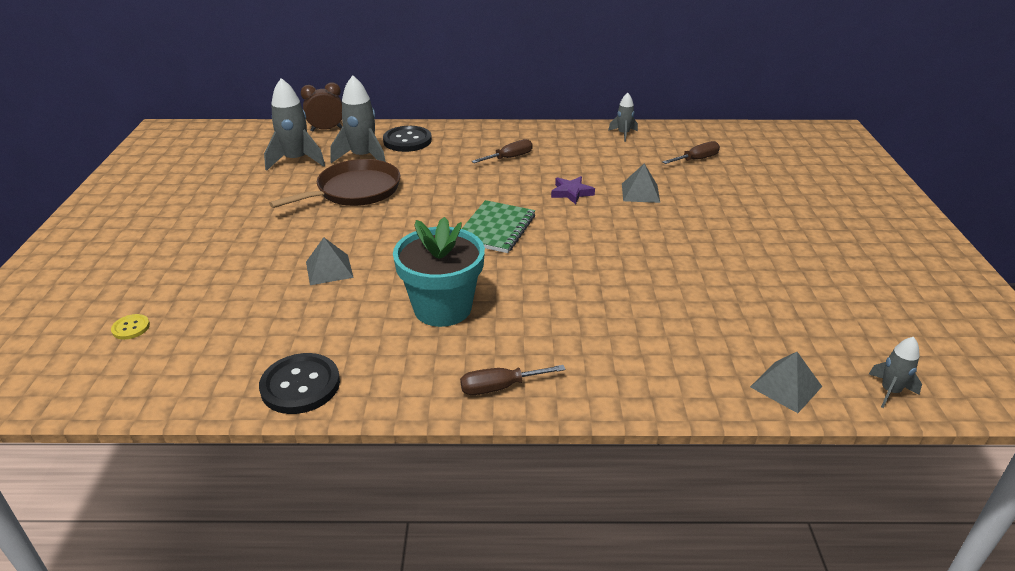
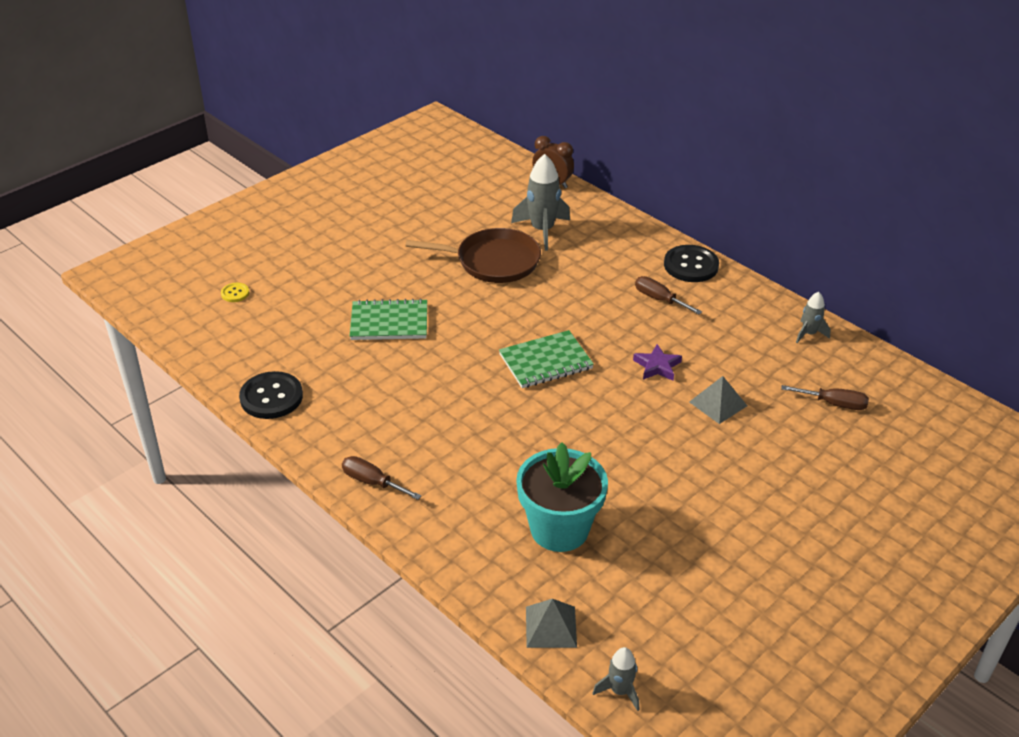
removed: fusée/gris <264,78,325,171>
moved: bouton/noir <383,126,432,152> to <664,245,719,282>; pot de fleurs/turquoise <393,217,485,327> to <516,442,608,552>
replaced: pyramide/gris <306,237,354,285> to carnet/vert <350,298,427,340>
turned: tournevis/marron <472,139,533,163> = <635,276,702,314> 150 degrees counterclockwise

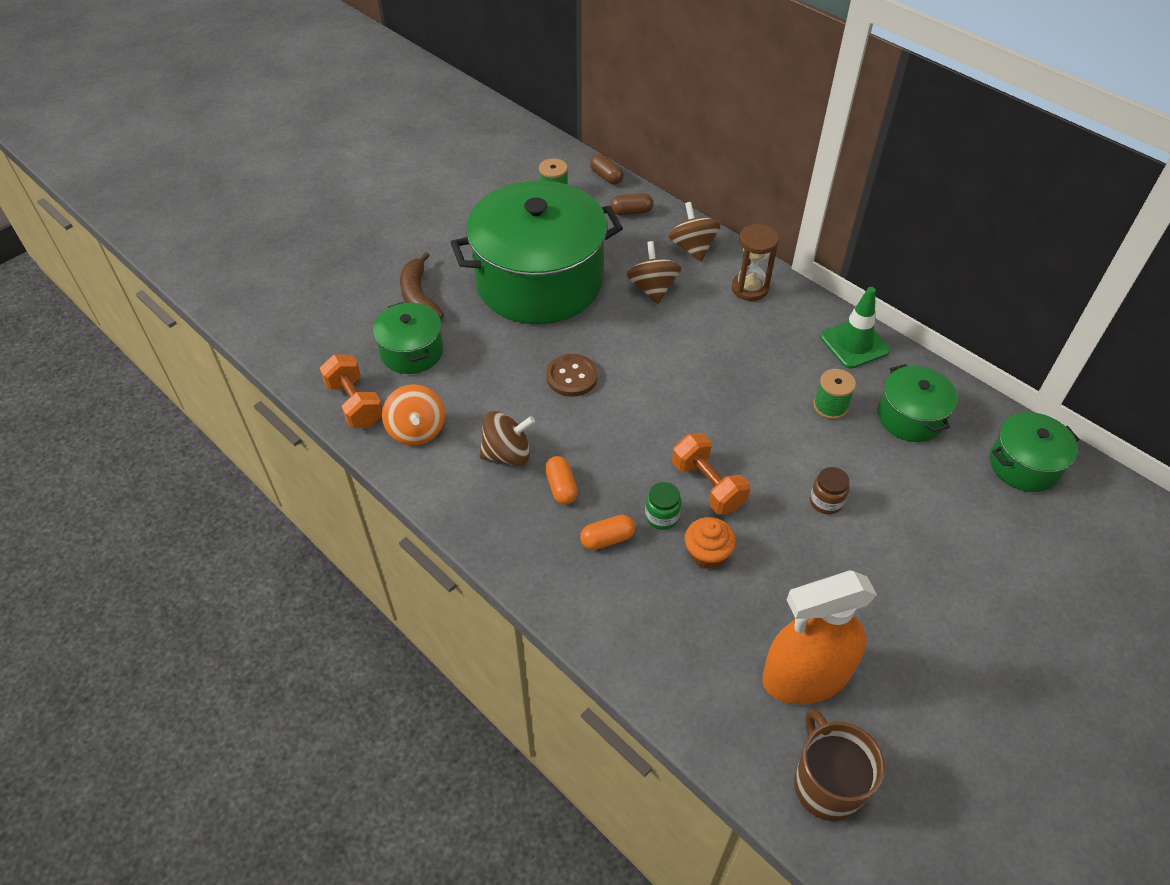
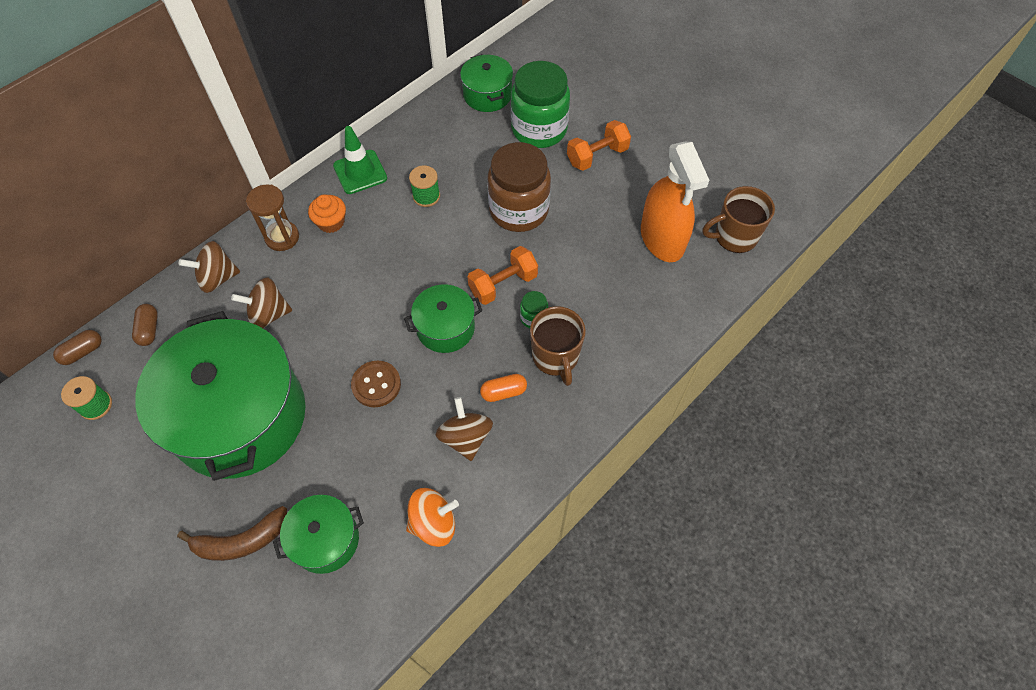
added: bocal/vert <511,61,570,148>
moved: haltère/orange <320,354,382,428> to <567,120,631,171>; muffin/orange <685,517,736,569> to <308,195,346,233>; marmite/vert <878,364,958,442> to <404,284,482,353>
replaced: gélule/orange <580,515,635,550> to tasse/marron <530,306,586,386>
resized: bocal/marron <810,467,849,515> = <487,142,551,232> x2.35

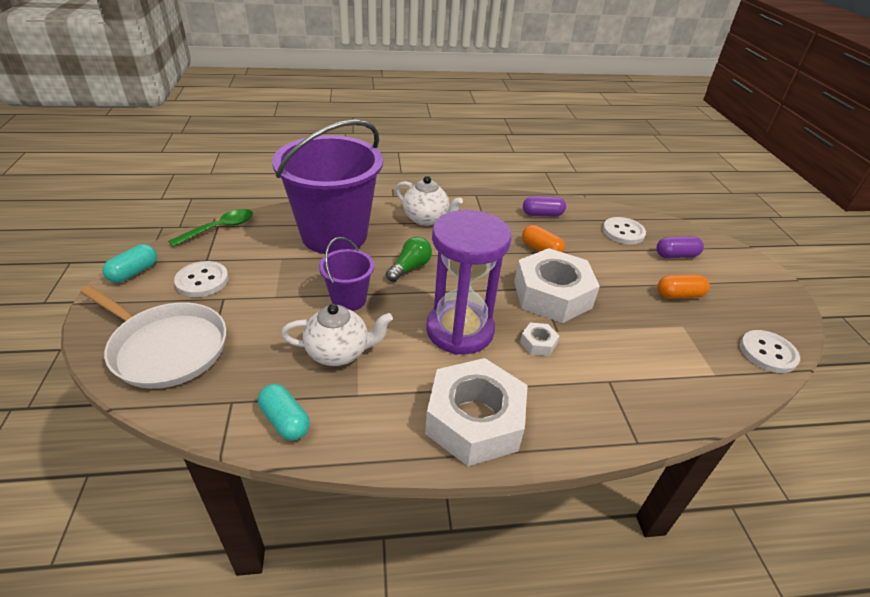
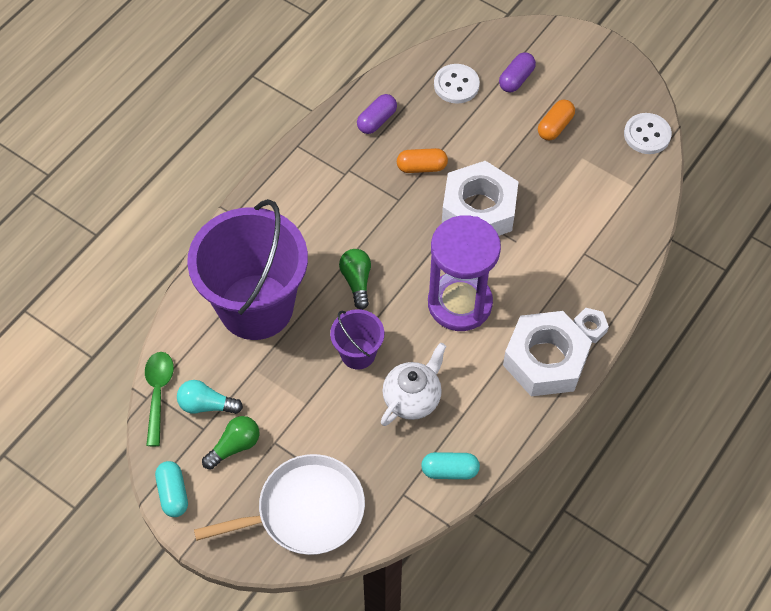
removed: théière/blanc <395,176,463,226>
added: ampoule/turquoise <177,380,243,414>
moved: écrou/blanc <520,323,559,356> to <573,308,609,343>
replaced: bouton/blanc <174,261,229,297> to ampoule/vert <202,416,259,470>

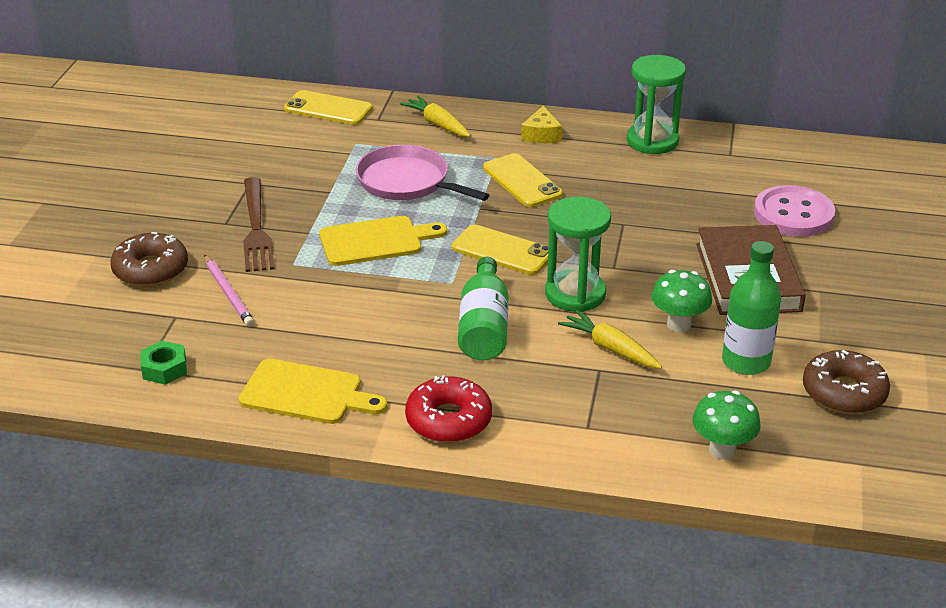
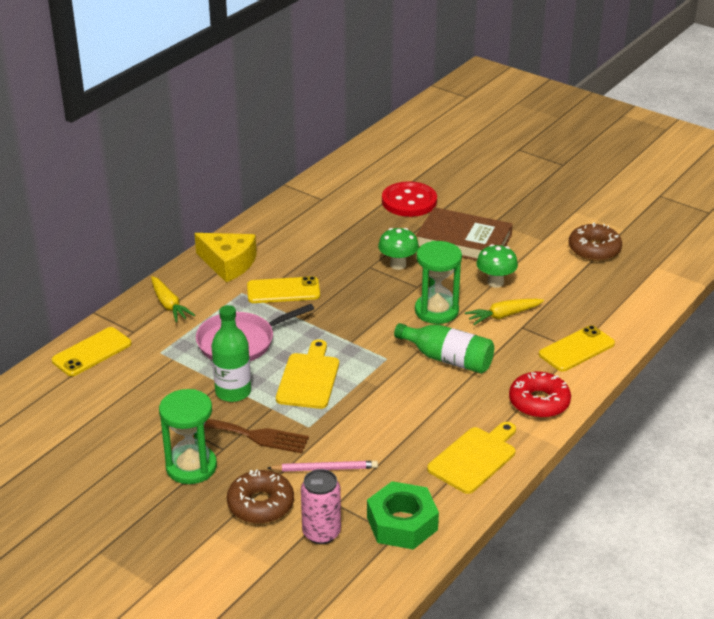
added: canette/rose <301,469,341,544>
moved: téléphone/jaune <452,225,549,275> to <539,325,615,372>; sablier/vert <627,55,686,154> to <159,389,217,484>; champignon/vert <692,391,761,460> to <378,228,419,270>; bouteille/vert <722,241,781,375> to <212,305,251,402>
recoloured: bouton/rose <754,185,835,237> to bouton/rouge <382,181,437,217>
turned: carotte/jaune <400,96,471,137> = <151,276,195,323> 105 degrees counterclockwise
resized: écrou/vert <140,341,187,385> = <367,481,439,550> x1.78; fromage/jaune <521,106,562,143> = <194,233,257,282> x1.69

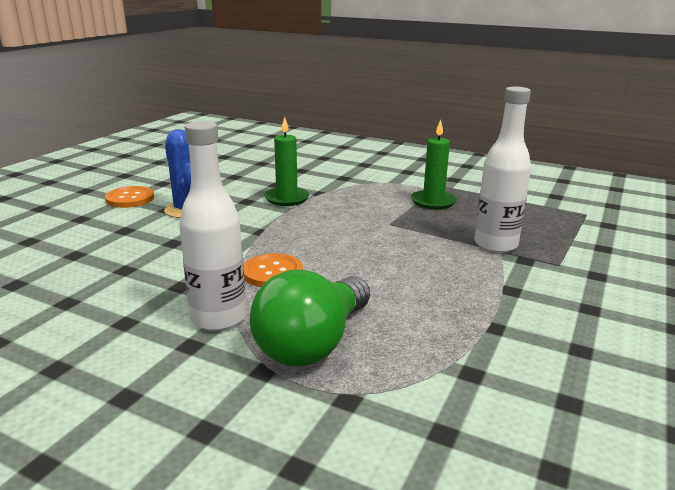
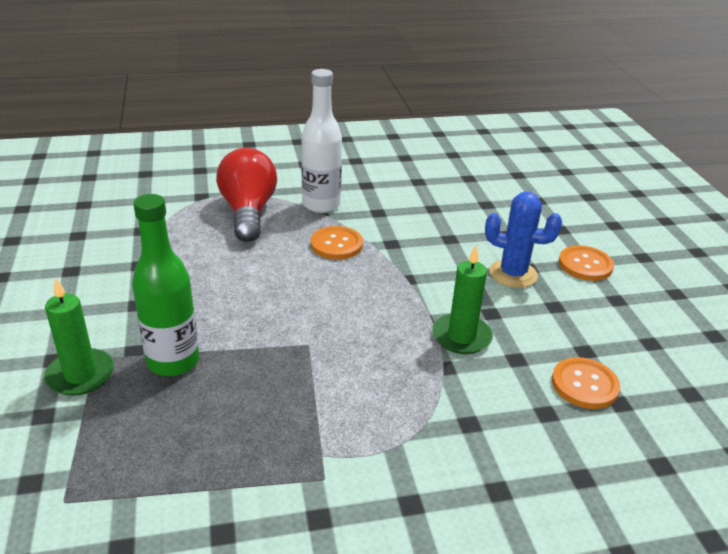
added: bouton/orange <552,357,620,409>
moved: bougie/vert <411,120,457,210> to <44,277,114,396>
recoloured: ampoule/vert <250,269,370,366> to ampoule/rouge <216,148,277,242>; bouteille/blanc <474,87,531,253> to bouteille/vert <132,194,200,376>

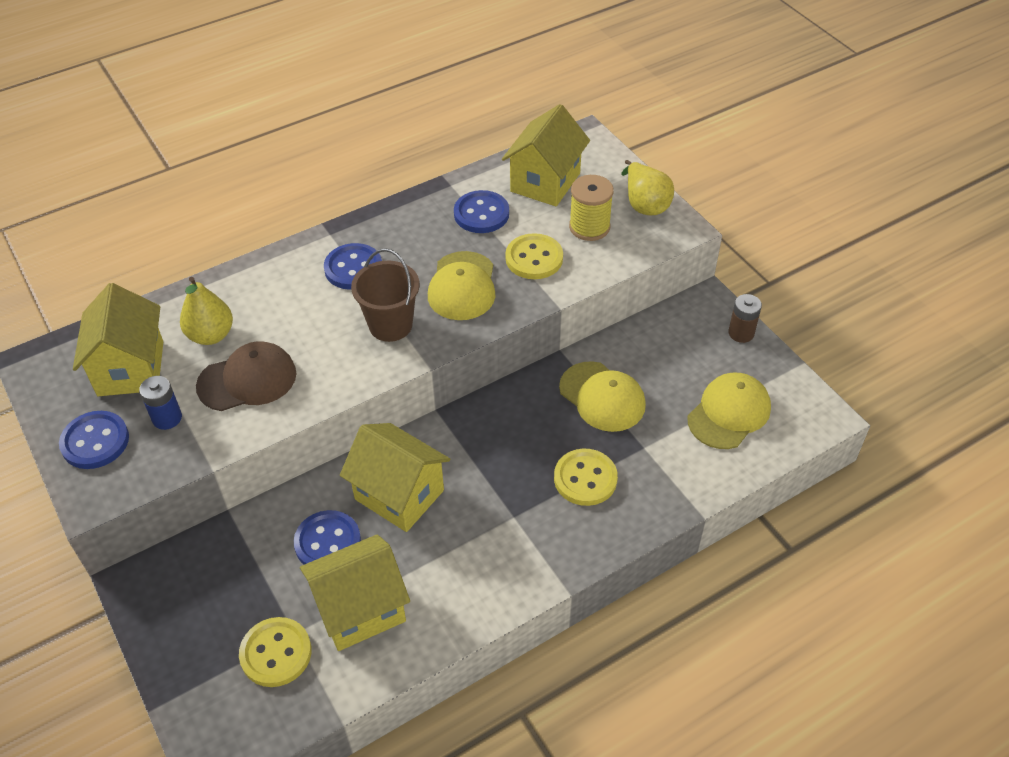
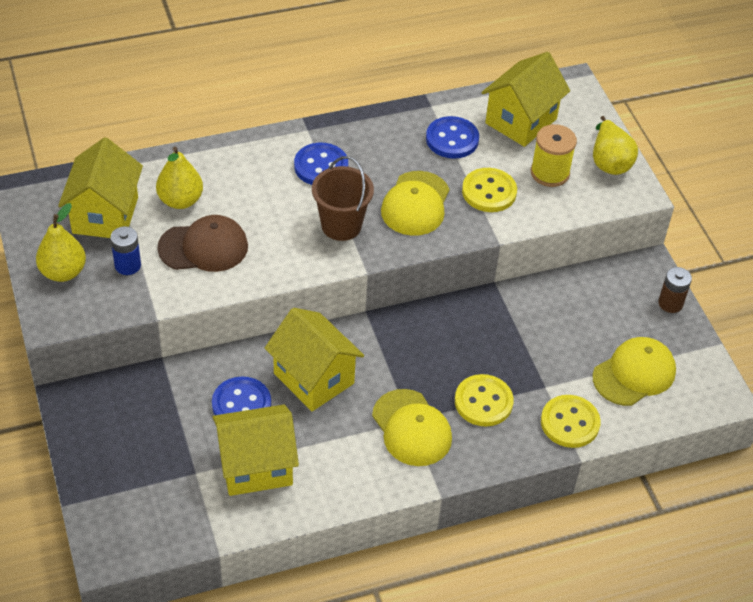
moved: bouton/jaune <239,617,311,687> to <541,395,601,448>; casquette/jaune <559,361,646,432> to <372,389,452,466>
replaced: bouton/bleu <59,411,129,469> to poire/jaune <36,203,86,282>

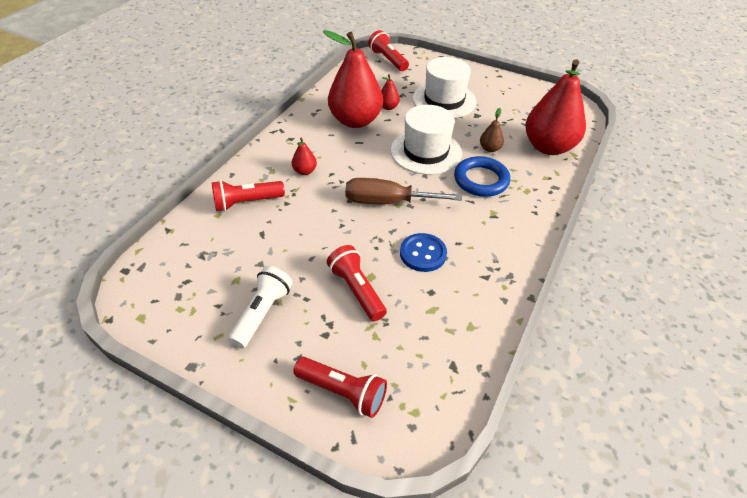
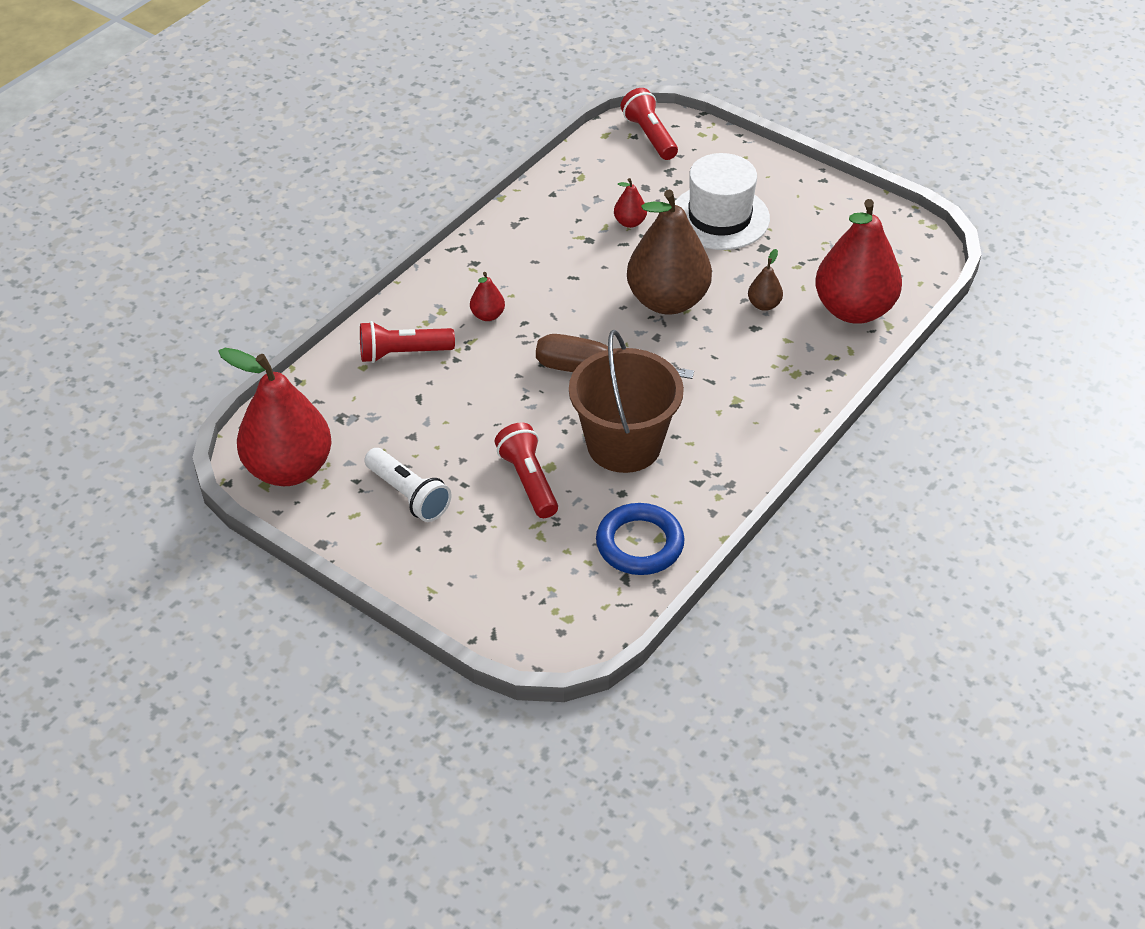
removed: lampe de poche/rouge <293,357,387,418>
moved: poire/rouge <323,30,383,128> to <218,348,332,486>; anneau/bleu <454,156,510,197> to <596,503,685,575>
replaced: chapeau/blanc <391,105,462,175> to poire/marron <627,190,712,314>; bouton/bleu <400,233,447,272> to seau/marron <569,330,684,473>
turned: lampe de poche/blanc <228,266,293,348> = <364,448,451,522> 105 degrees clockwise

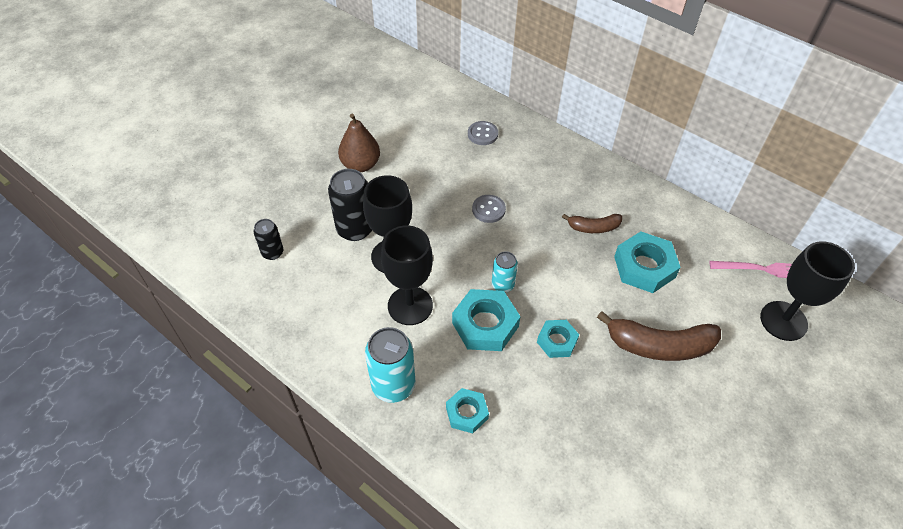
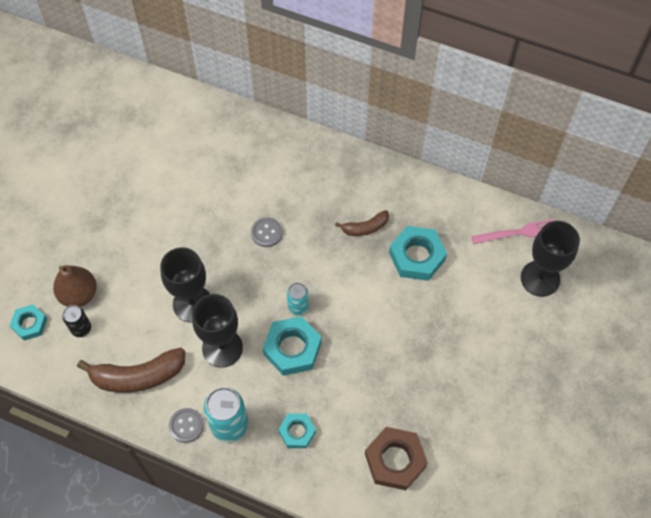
removed: canette/noir <328,169,372,241>
added: écrou/marron <365,427,428,490>
moved: poire/marron <338,114,380,172> to <53,265,97,307>; bouton/gris <468,121,498,145> to <169,408,204,443>; écrou/turquoise <537,320,579,358> to <10,304,47,341>; banane/marron <597,311,721,361> to <77,348,185,393>

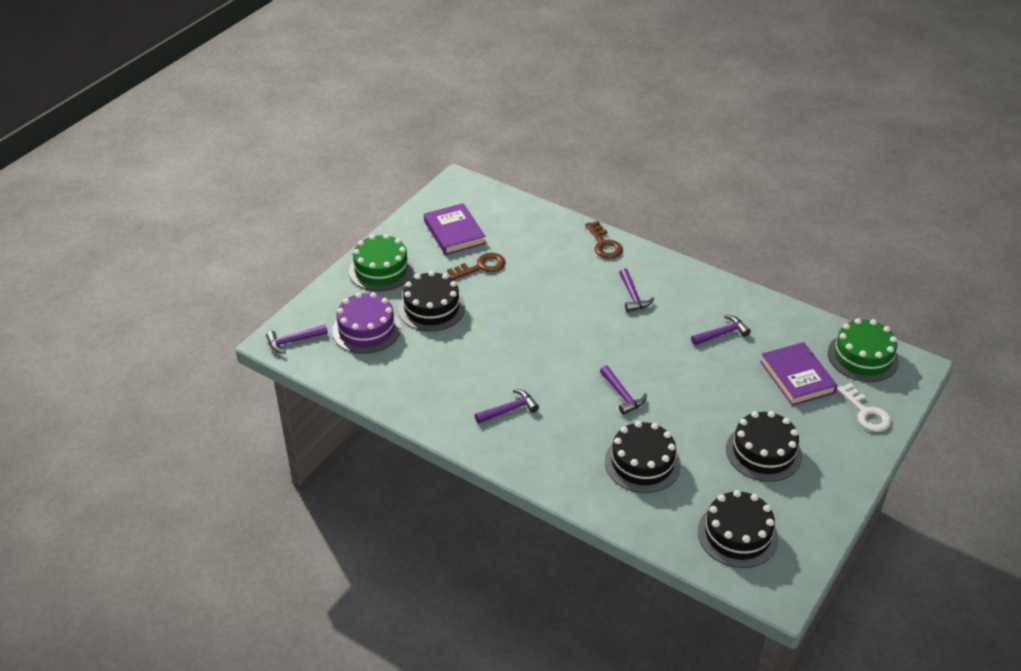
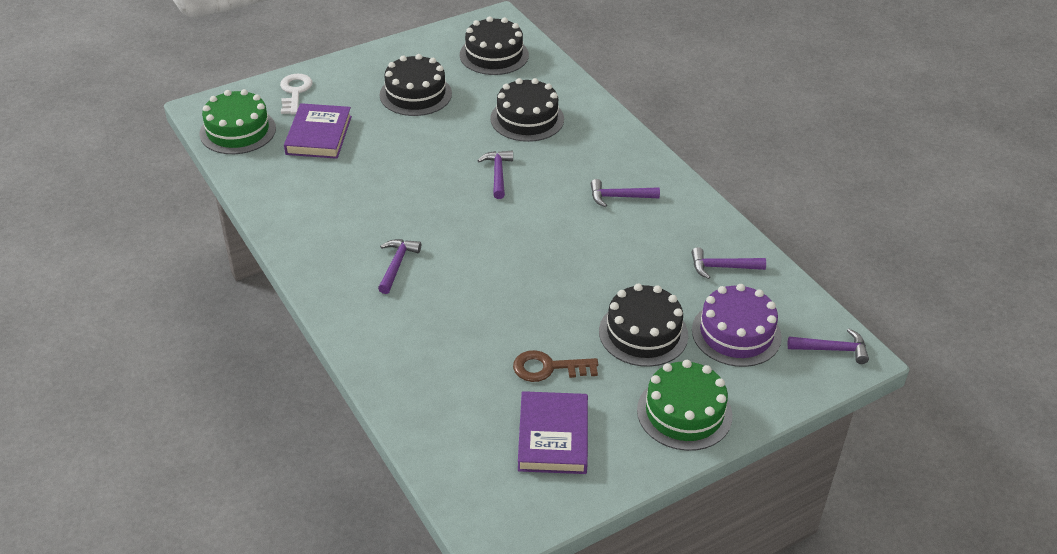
removed: clé/marron <585,221,623,259>
moved: marteau/violet <691,315,751,345> to <692,247,766,279>

